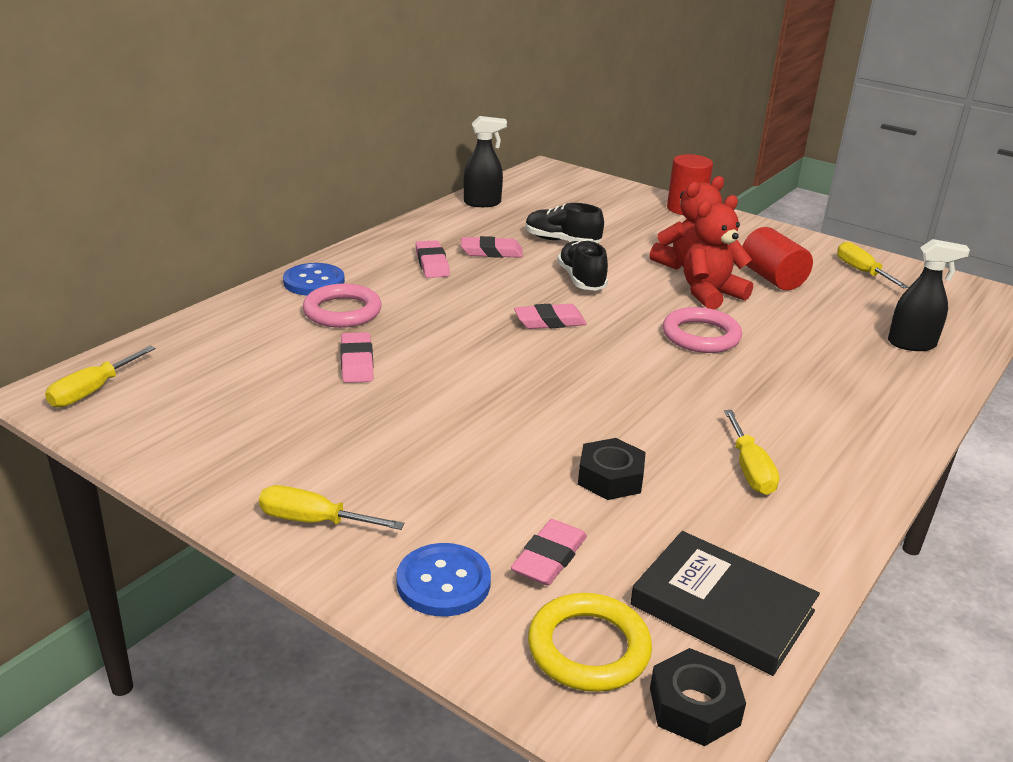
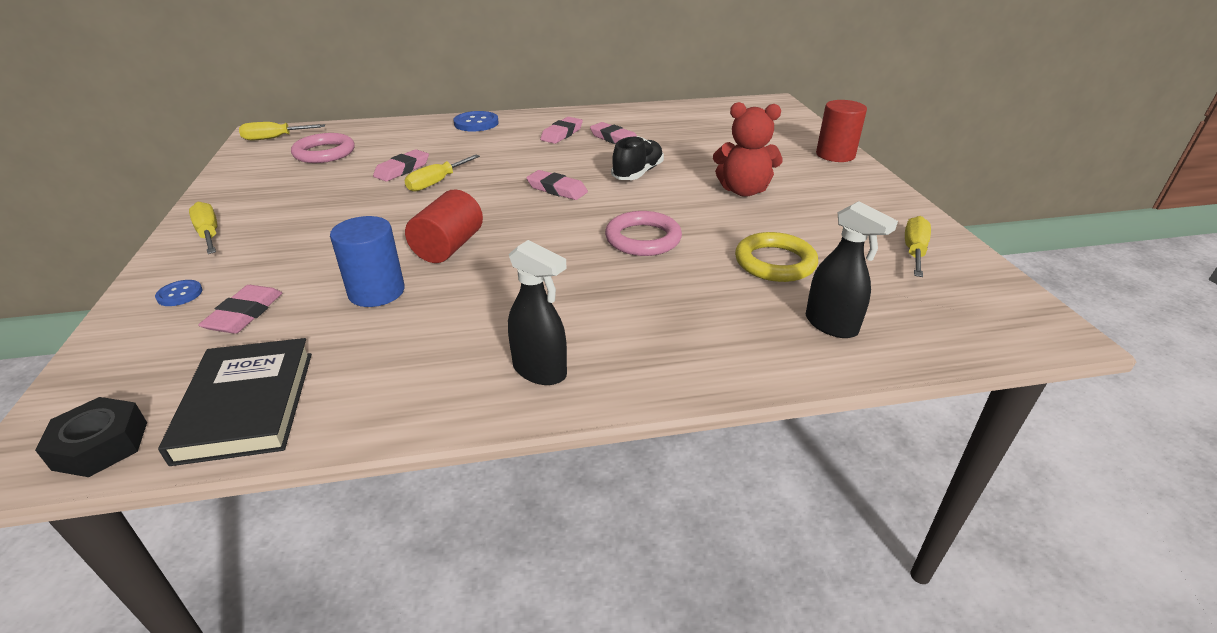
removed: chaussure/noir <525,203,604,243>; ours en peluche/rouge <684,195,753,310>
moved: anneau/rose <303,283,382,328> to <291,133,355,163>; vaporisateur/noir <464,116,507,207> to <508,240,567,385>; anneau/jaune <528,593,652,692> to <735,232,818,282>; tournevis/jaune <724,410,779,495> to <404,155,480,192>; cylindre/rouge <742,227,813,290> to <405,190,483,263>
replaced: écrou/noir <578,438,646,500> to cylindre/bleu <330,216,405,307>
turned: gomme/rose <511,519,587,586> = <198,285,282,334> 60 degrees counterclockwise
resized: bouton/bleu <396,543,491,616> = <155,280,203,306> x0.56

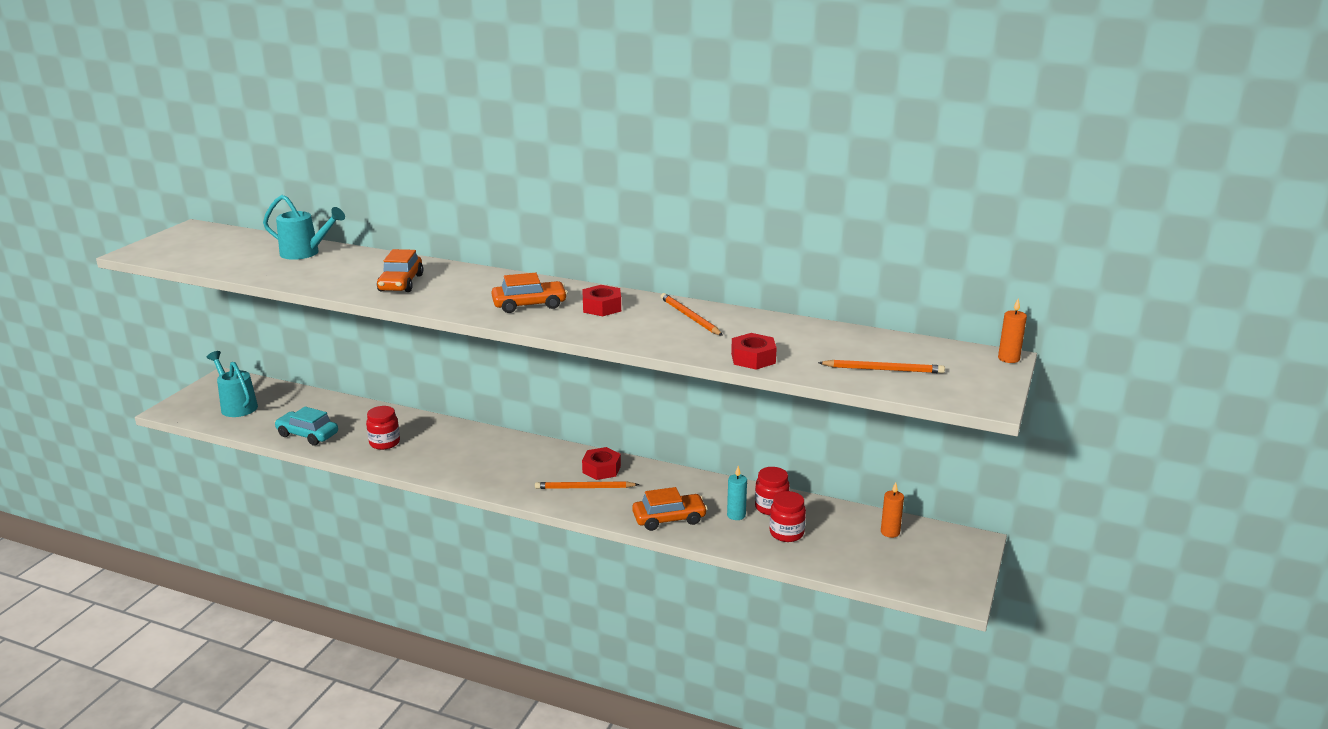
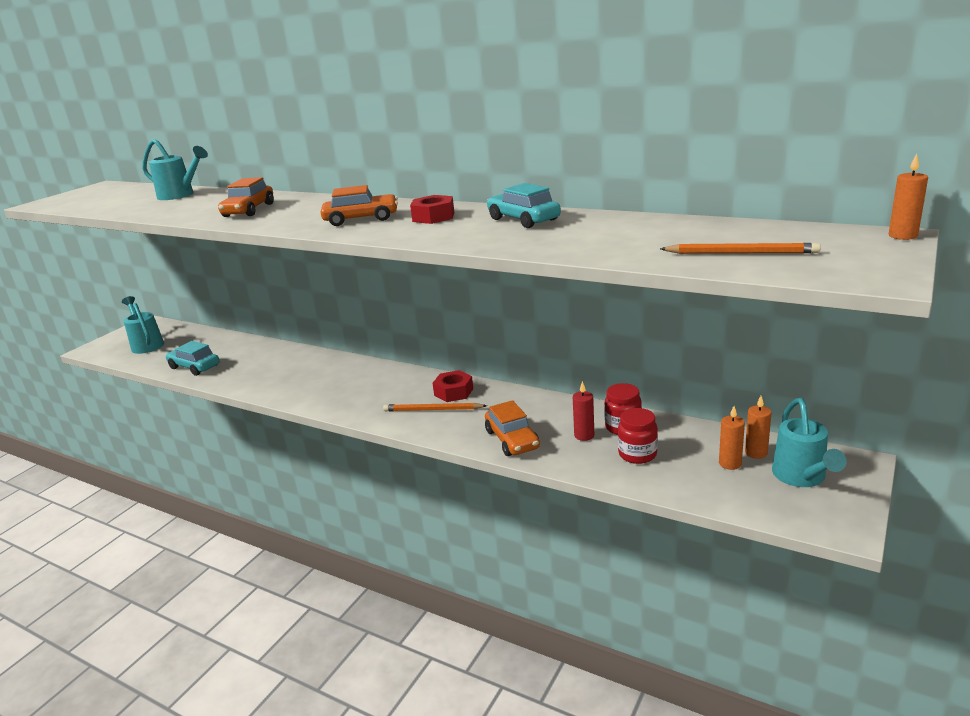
removed: bocal/rouge <366,406,400,450>; écrou/rouge <731,333,777,370>
added: bougie/orange <719,406,745,470>; arrosoir/turquoise <772,398,847,487>
replaced: crayon/orange <660,293,723,336> to voiture/turquoise <487,183,561,228>
recoloured: bougie/turquoise <727,466,747,520> to bougie/rouge <573,381,594,441>
turned: voiture/orange <632,487,708,531> = <485,400,540,456> 75 degrees clockwise

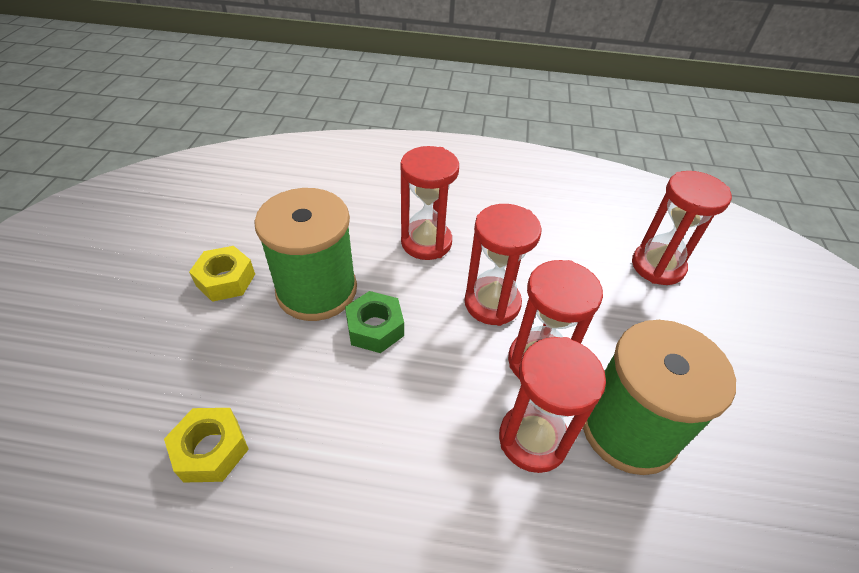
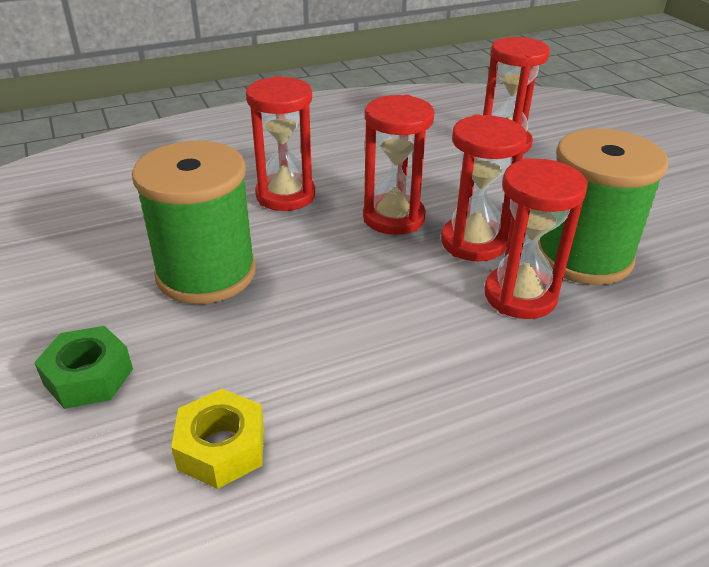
removed: écrou/jaune <189,246,255,302>
moved: écrou/vert <345,291,404,353> to <34,326,133,409>

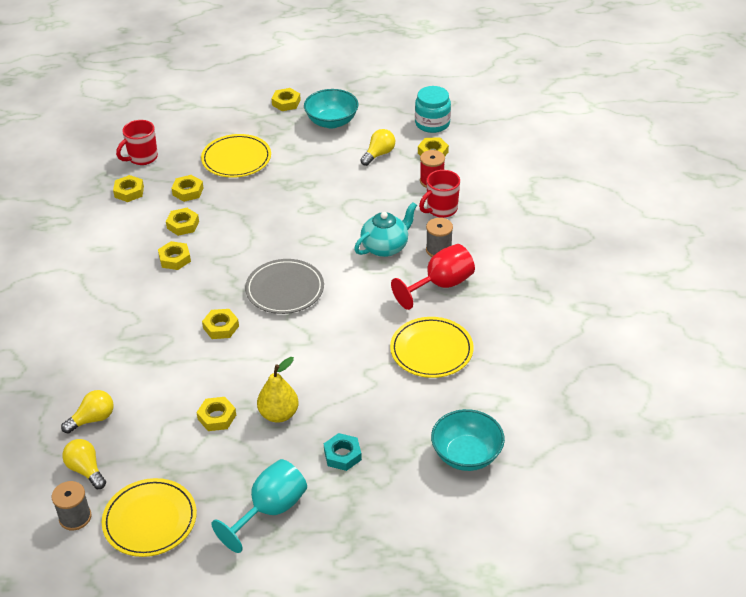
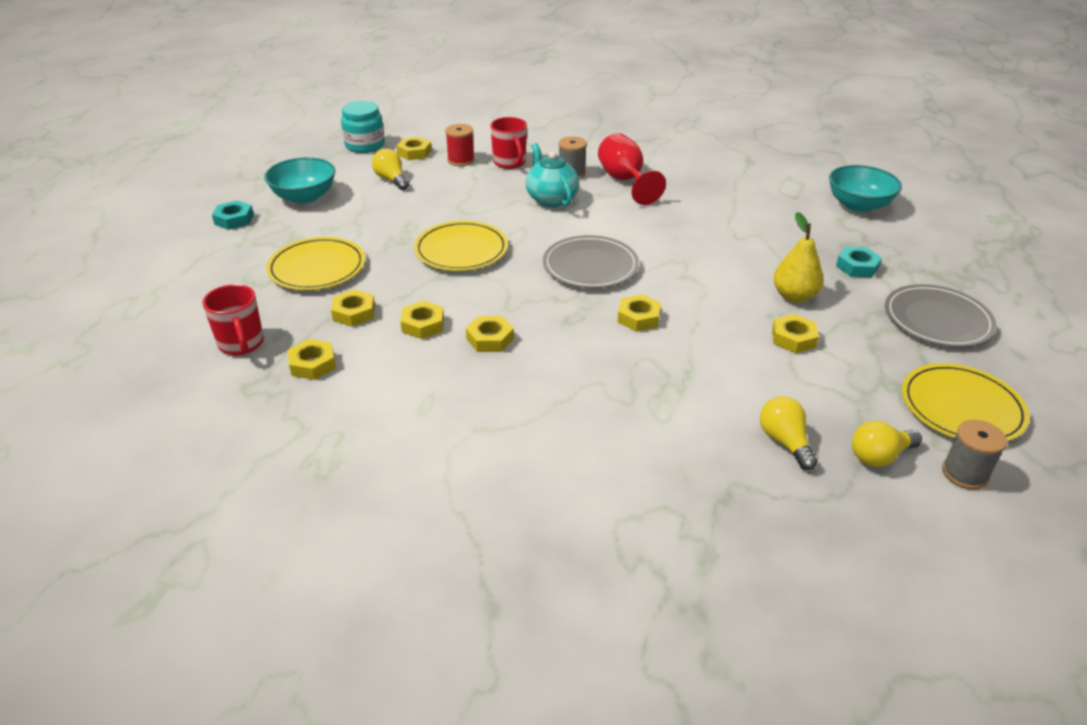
moved: assiette/jaune <390,317,473,378> to <414,221,508,271>
replaced: verre à pied/turquoise <211,459,307,553> to assiette/gris <885,284,997,347>
recoloured: écrou/jaune <272,88,301,111> to écrou/turquoise <212,200,254,230>

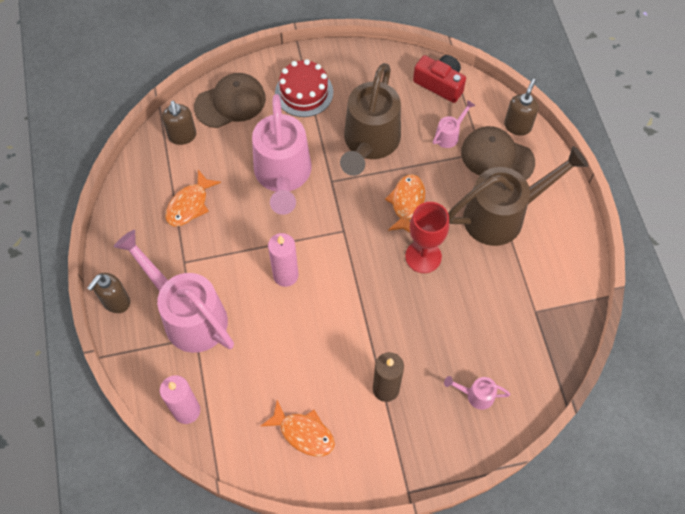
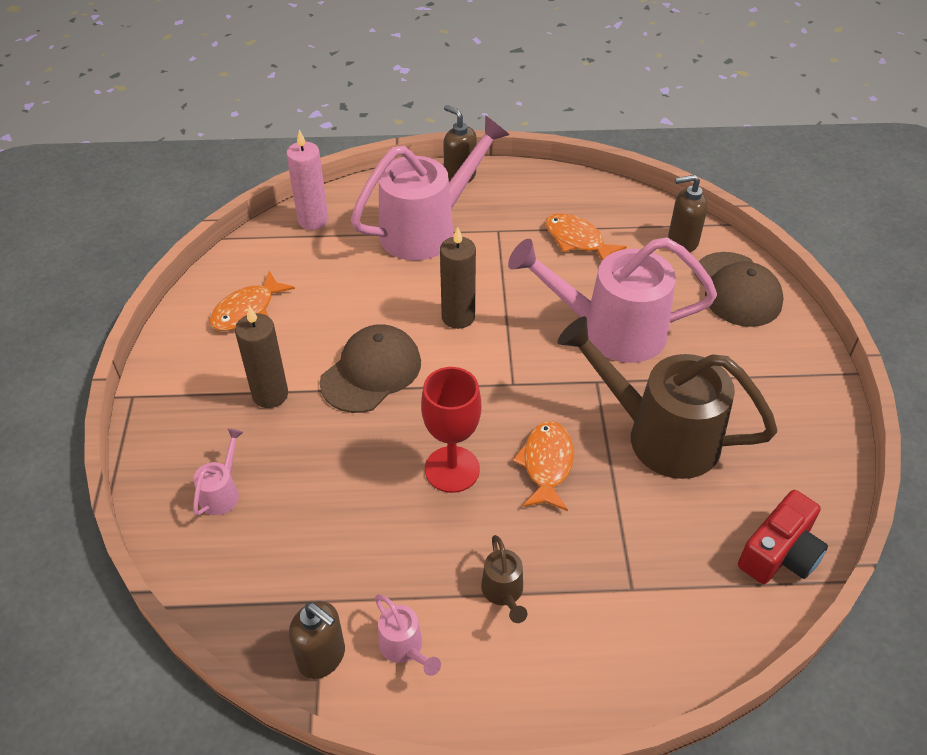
removed: gâteau/rouge <275,59,333,117>
moved: arrosoir/rose <433,100,475,148> to <375,594,441,676>; casquette/marron <461,126,535,180> to <320,324,421,413>; distributeur de savon/marron <504,79,539,136> to <289,601,345,679>
recoloured: bougie/rose <268,233,298,287> to bougie/marron <440,227,476,329>
turned: poisson/orange <385,174,425,232> = <512,421,574,511> 105 degrees counterclockwise
resized: arrosoir/marron <448,146,588,246> = <481,535,527,623> x0.42

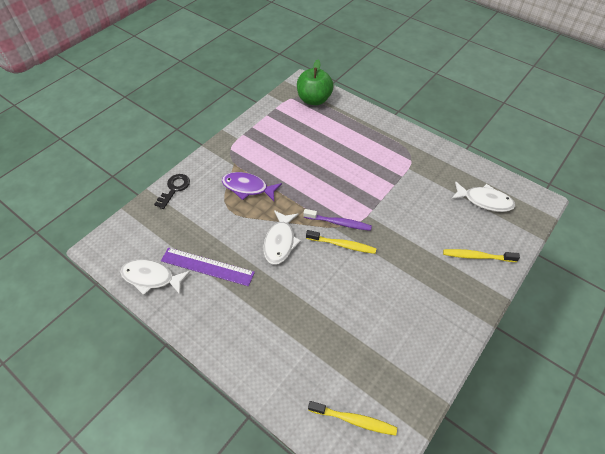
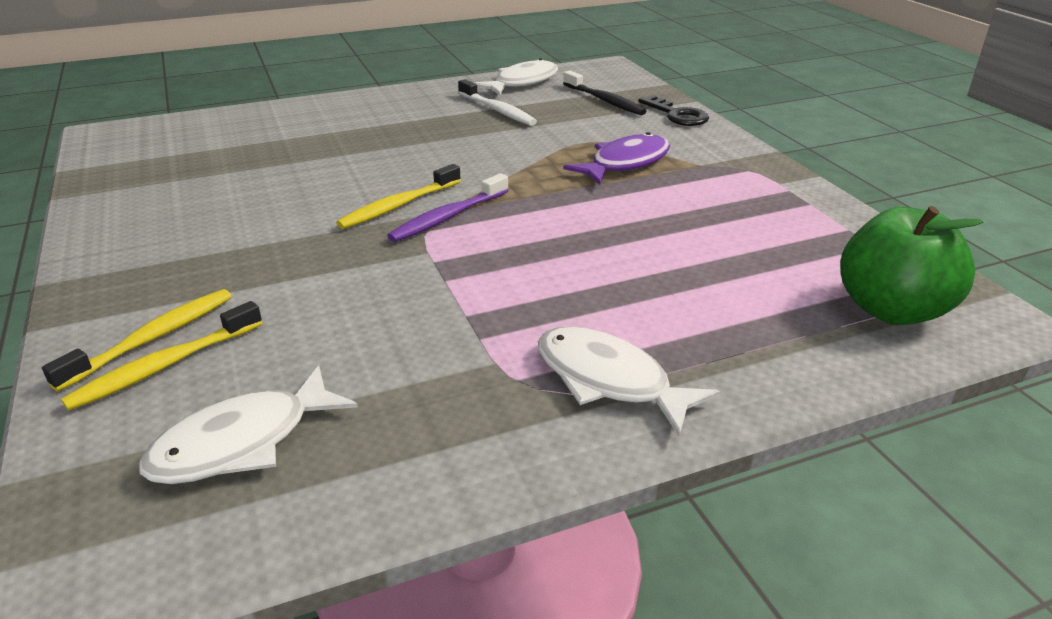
added: brosse à dents/noir <563,71,646,116>
moved: poisson/blanc <263,210,301,265> to <538,326,720,436>; brosse à dents/jaune <308,401,397,436> to <61,301,262,411>
replaced: règle/violet <161,248,255,286> to brosse à dents/blanc <458,79,537,126>

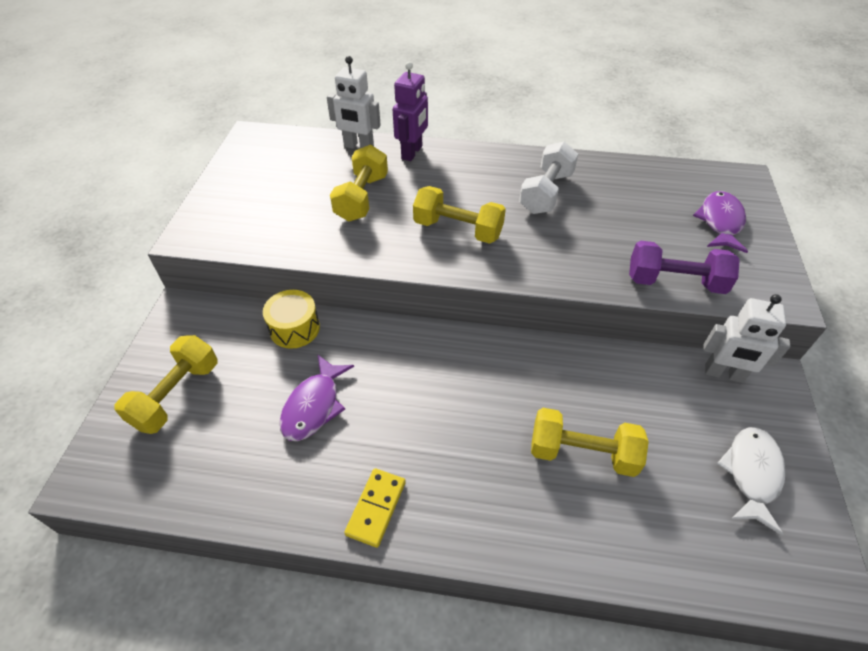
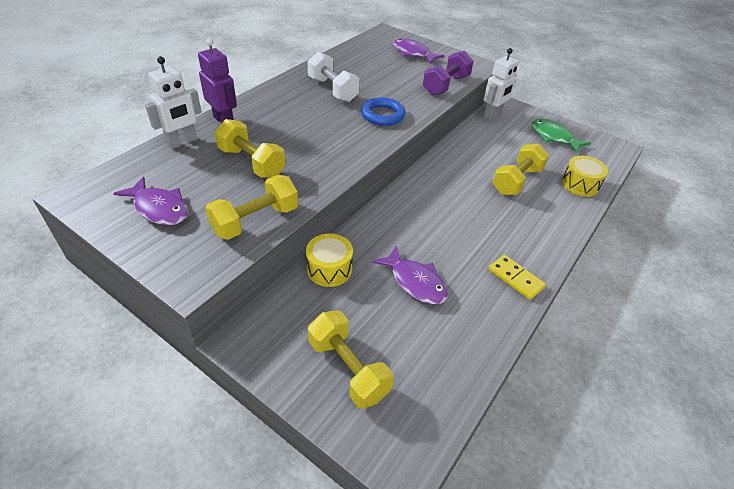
added: poisson/violet <113,177,188,225>; anneau/bleu <361,97,406,126>; tambour/jaune <562,156,608,197>
moved: haltère/jaune <413,186,506,244> to <205,175,298,240>
recoloured: poisson/blanc <717,427,786,536> to poisson/vert <531,119,591,153>

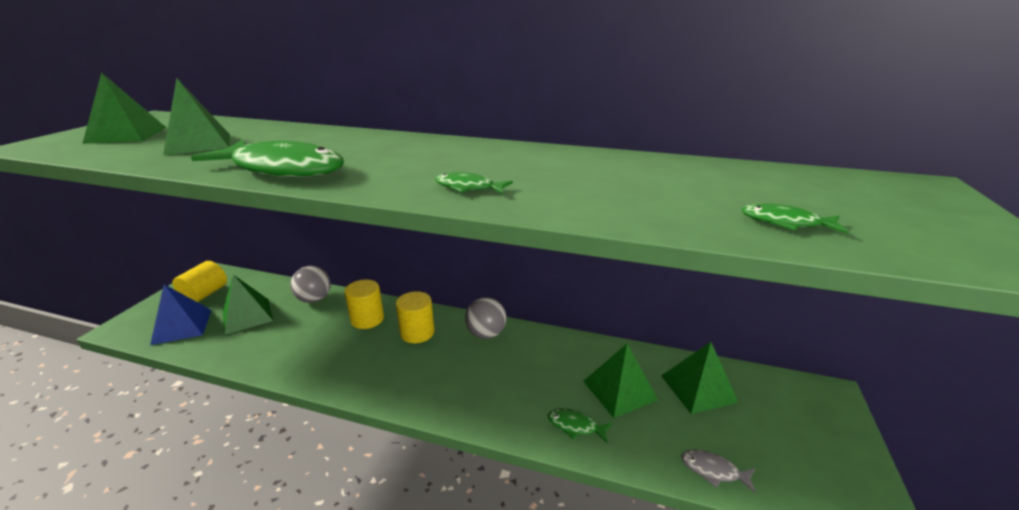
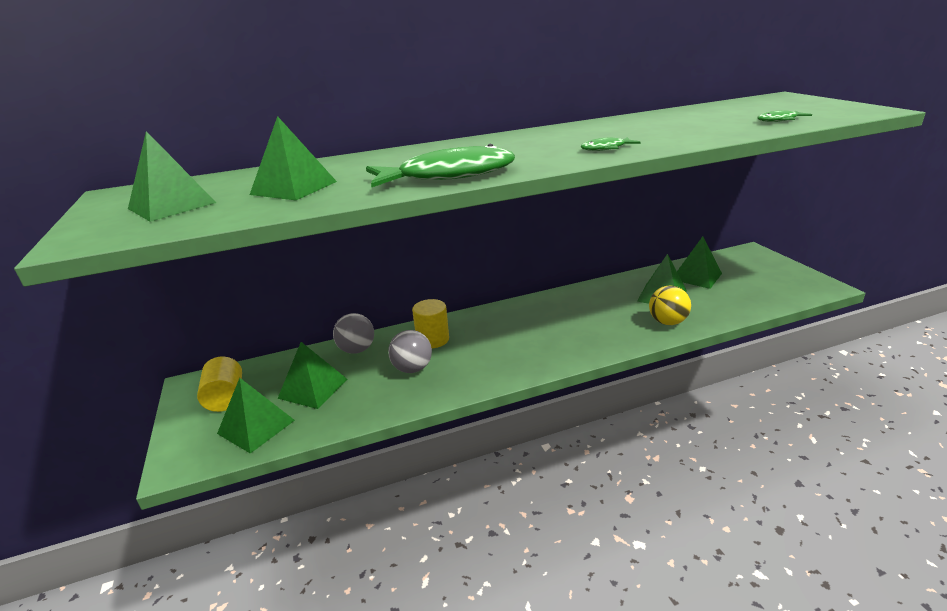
removed: cylindre/jaune <396,291,434,343>; poisson/gris <681,450,756,493>
moved: balle/gris <465,297,507,339> to <388,330,432,373>
replaced: poisson/vert <548,408,612,443> to balle/jaune <649,286,691,325>
recoloured: pyramide/bleu <150,284,211,345> to pyramide/vert <217,378,295,454>

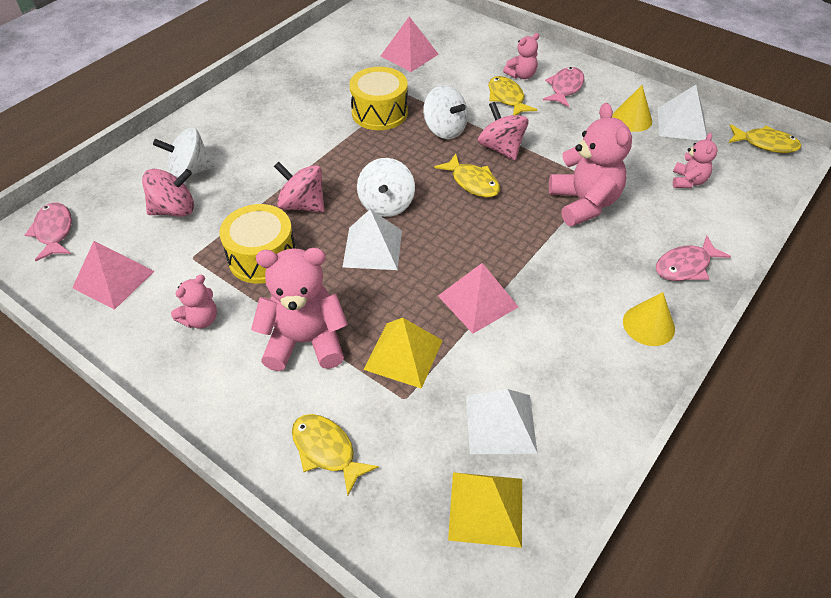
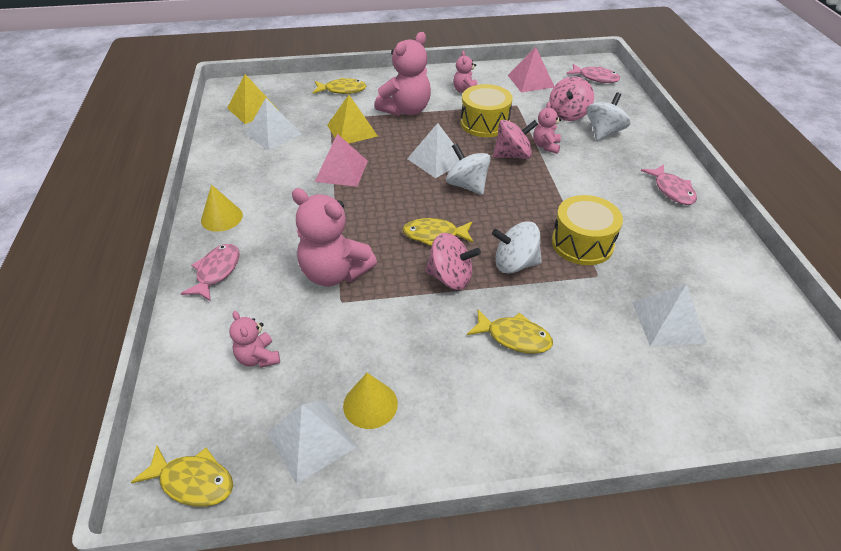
moved: ours en peluche/rose <503,33,539,79> to <533,102,561,154>; poisson/rose <543,67,584,107> to <641,164,697,205>
recoloured: pyramide/rose <381,16,439,72> to pyramide/blanc <633,284,707,346>
turned: poisson/jaune <728,124,801,153> = <131,445,233,507> 135 degrees counterclockwise

